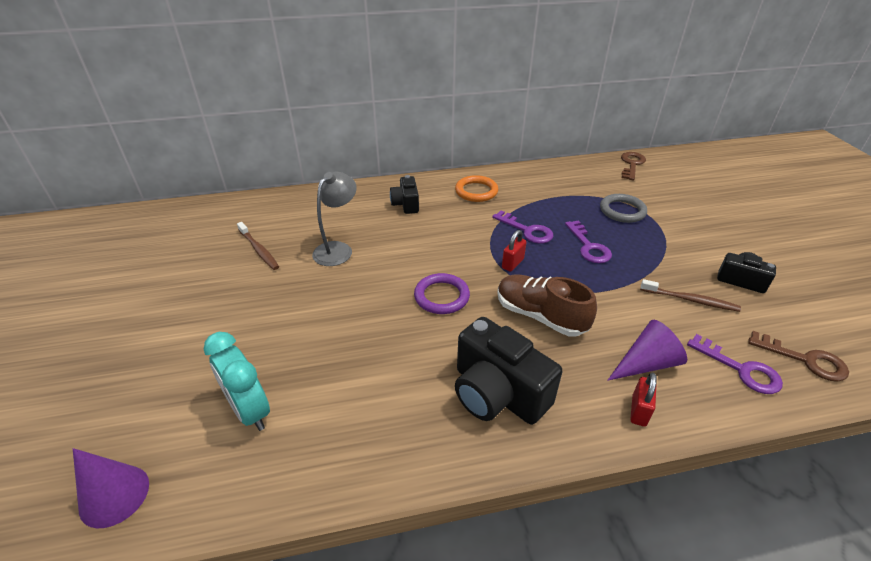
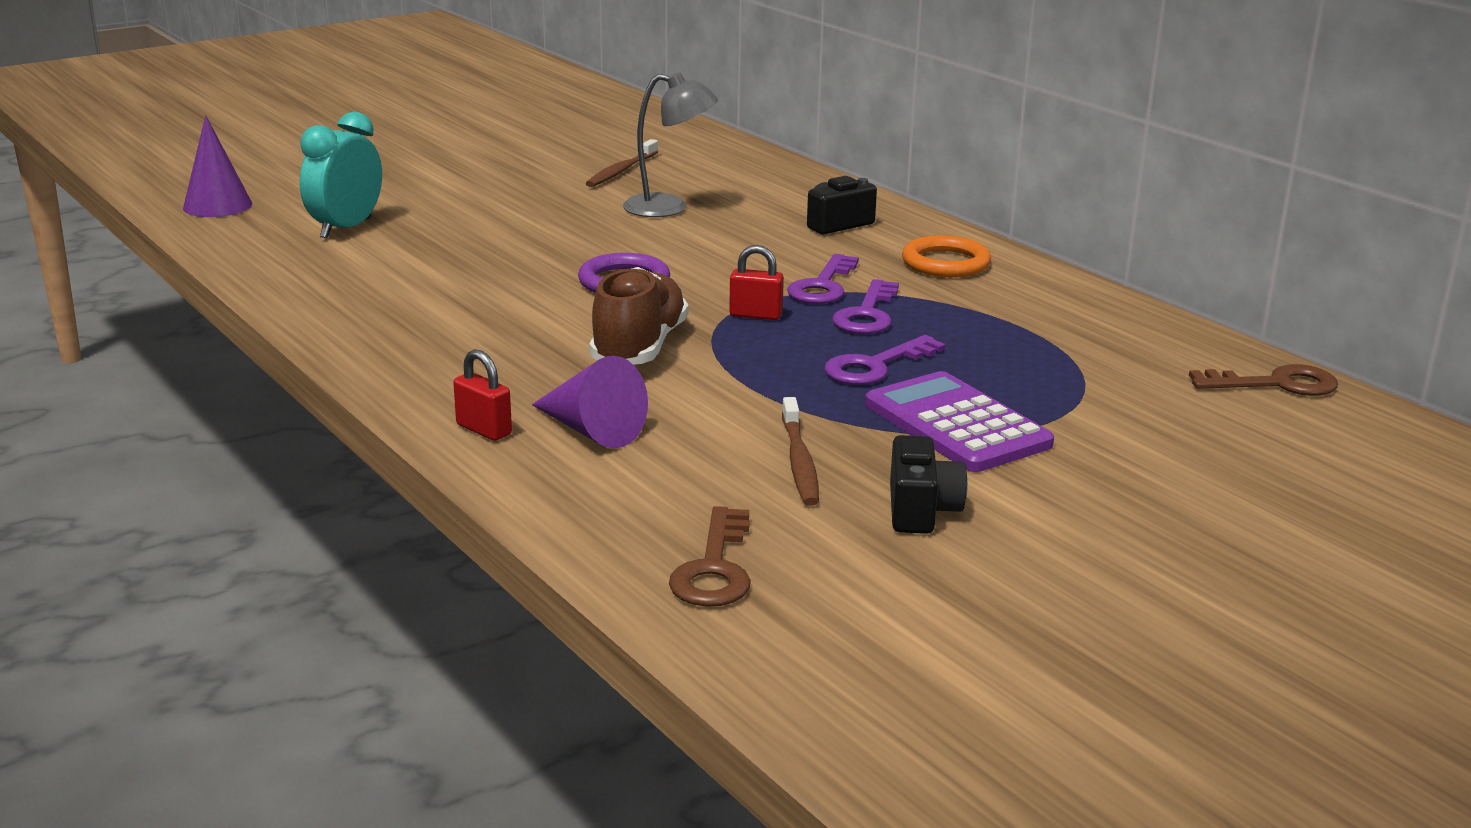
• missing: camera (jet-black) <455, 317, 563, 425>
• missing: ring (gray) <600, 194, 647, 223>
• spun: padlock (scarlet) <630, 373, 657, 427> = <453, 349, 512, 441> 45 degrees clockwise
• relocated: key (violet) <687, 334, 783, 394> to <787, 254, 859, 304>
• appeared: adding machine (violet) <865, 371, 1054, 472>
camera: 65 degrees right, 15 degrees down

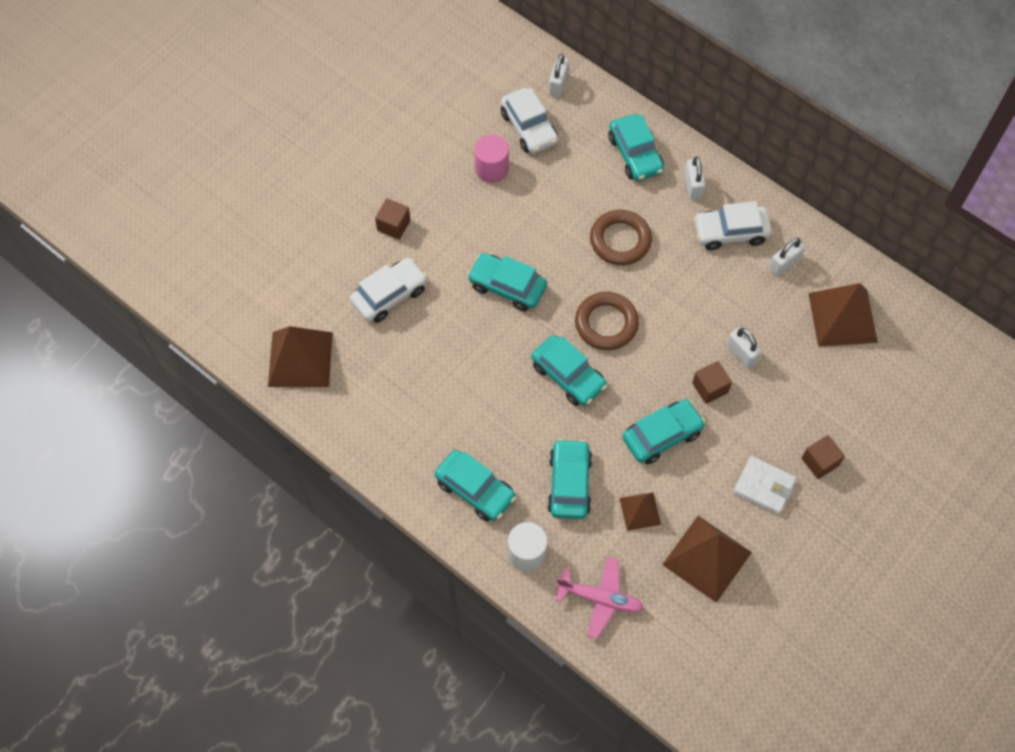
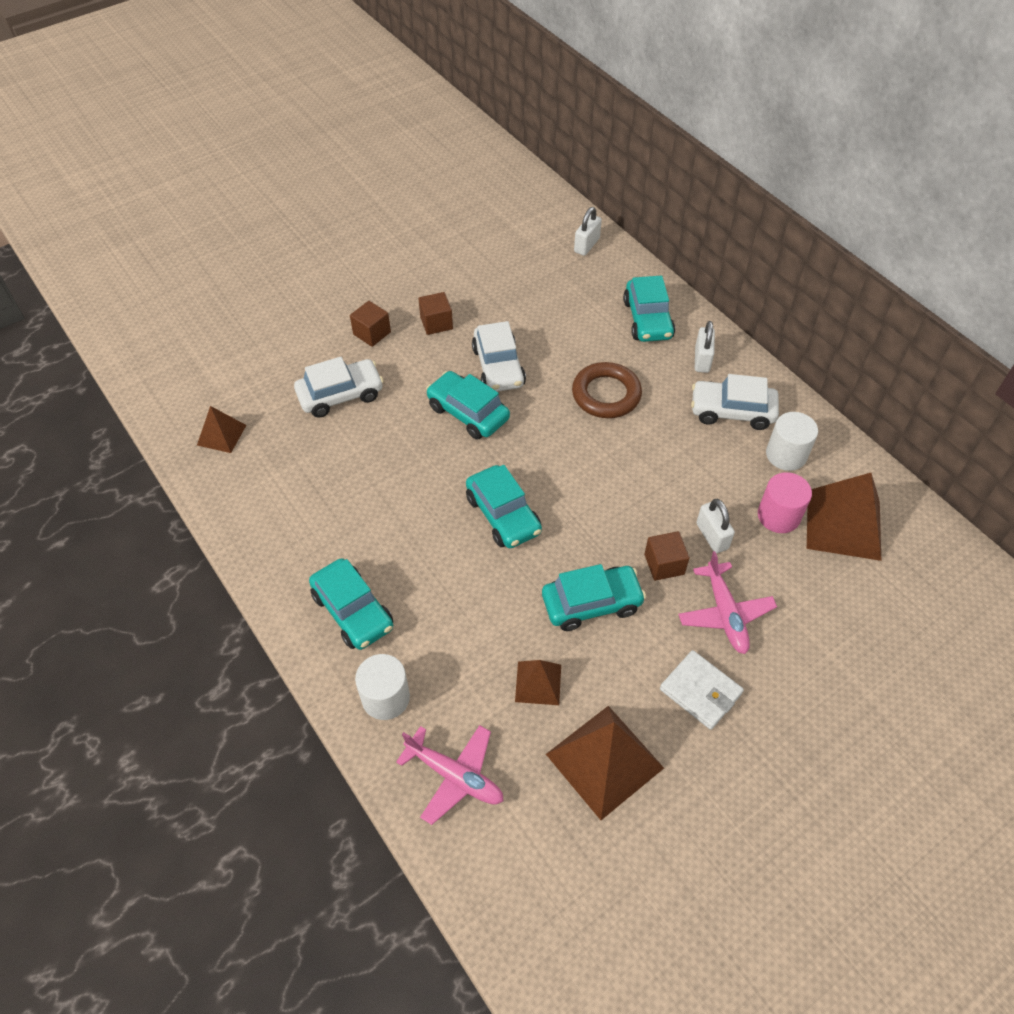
• size: pyramid shape (brown) <268, 326, 333, 387> = <197, 406, 246, 453> x0.55
• relocated: solid cylinder (pink) <474, 134, 509, 183> to <758, 472, 812, 533>
• relocated: car (snow-white) <501, 88, 558, 154> to <472, 321, 526, 392>
• missing: car (aqua) <547, 439, 592, 519>
• missing: ring (brown) <575, 292, 639, 350>
• exchanged: padlock (snow-white) <769, 238, 805, 276> to solid cylinder (snow-white) <766, 412, 818, 471>
• relocated: block (brown) <802, 435, 845, 479> to <418, 292, 453, 335>
• appeared: aeroplane (pink) <678, 551, 777, 654>
camera: 15 degrees right, 10 degrees down

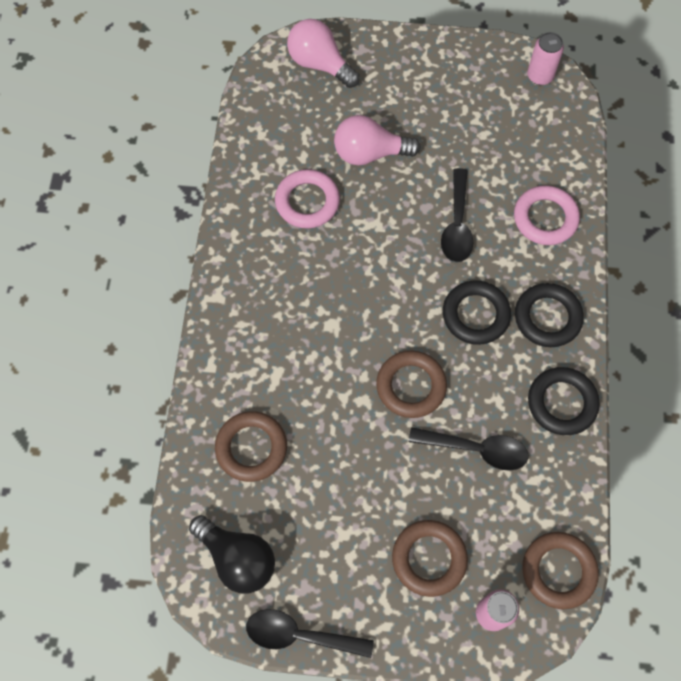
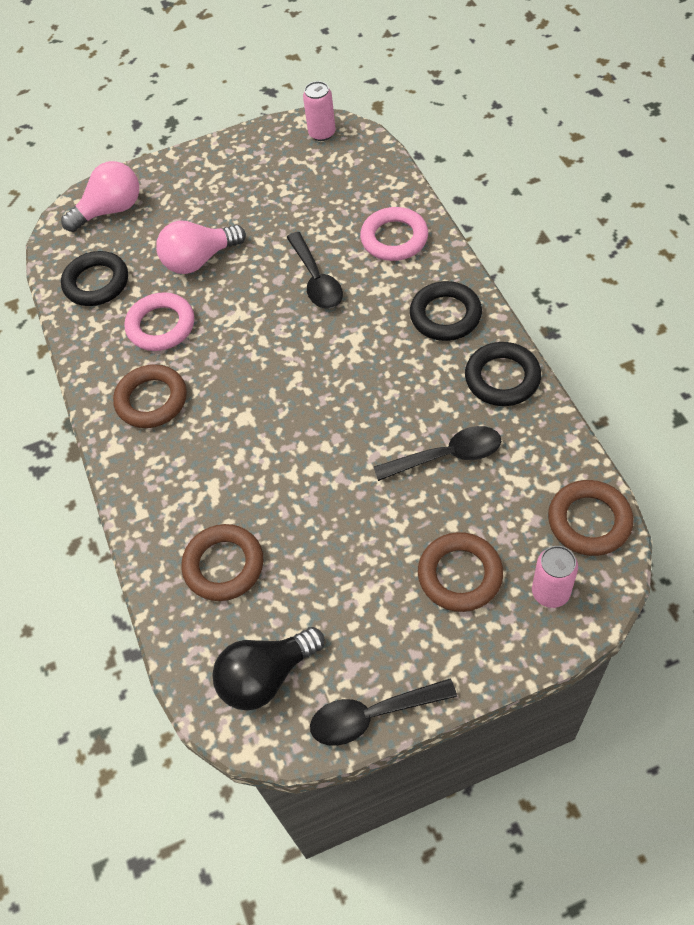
• spun: bulb (jet-black) <189, 515, 275, 593> = <212, 627, 324, 711> 135 degrees clockwise
• spun: bulb (pink) <287, 19, 360, 88> = <61, 161, 139, 232> 135 degrees clockwise
• relocated: ring (brown) <376, 351, 447, 418> to <113, 364, 187, 428>
• relocated: ring (jet-black) <443, 280, 511, 345> to <61, 251, 128, 306>
camera: 20 degrees left, 10 degrees down

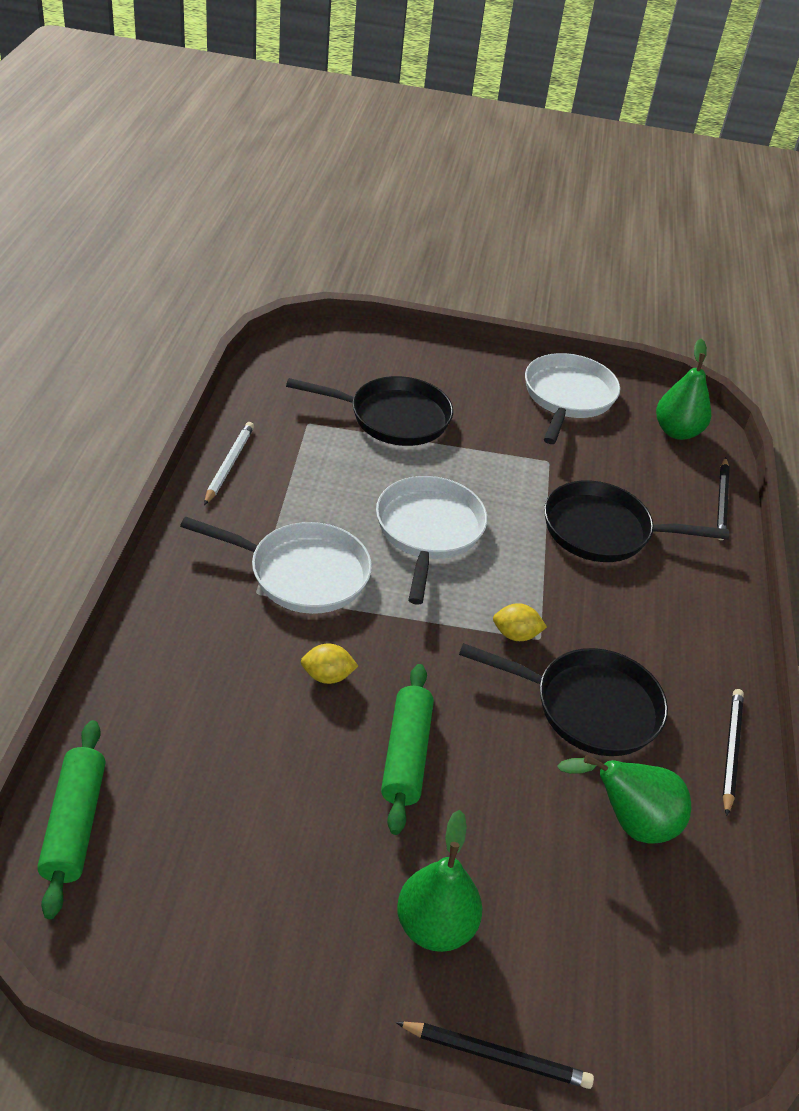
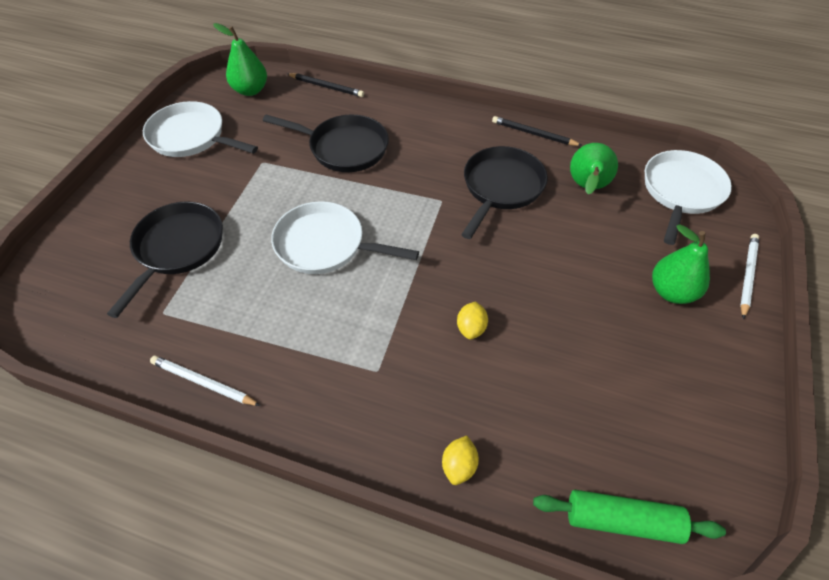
• relocated: skillet (snow-white) <180, 517, 372, 614> to <645, 150, 732, 245>
• missing: dough roller (leaf-green) <381, 664, 434, 835>
• colour: pencil (jet-black) <395, 1022, 594, 1089> to pencil (snow-white) <740, 234, 759, 319>
• relocated: citrus fruit (golden) <493, 603, 547, 641> to <442, 436, 479, 485>
• spun: skillet (jet-black) <544, 480, 729, 562> = <263, 114, 389, 172> 90 degrees counterclockwise
camera: 75 degrees left, 10 degrees up

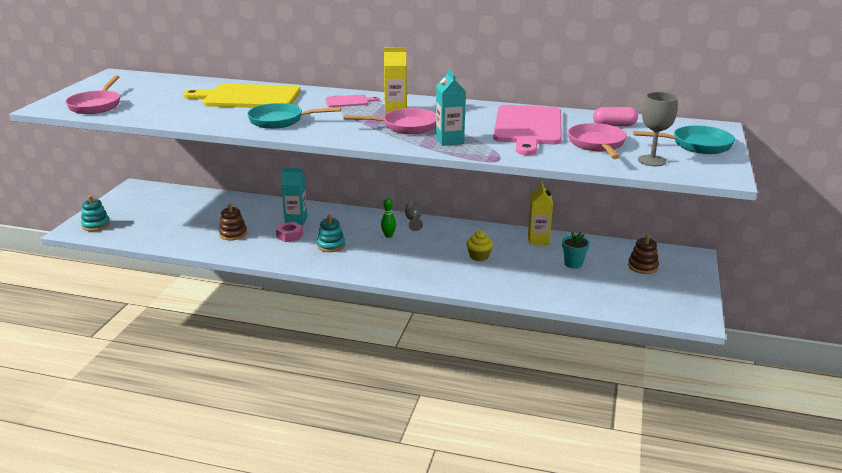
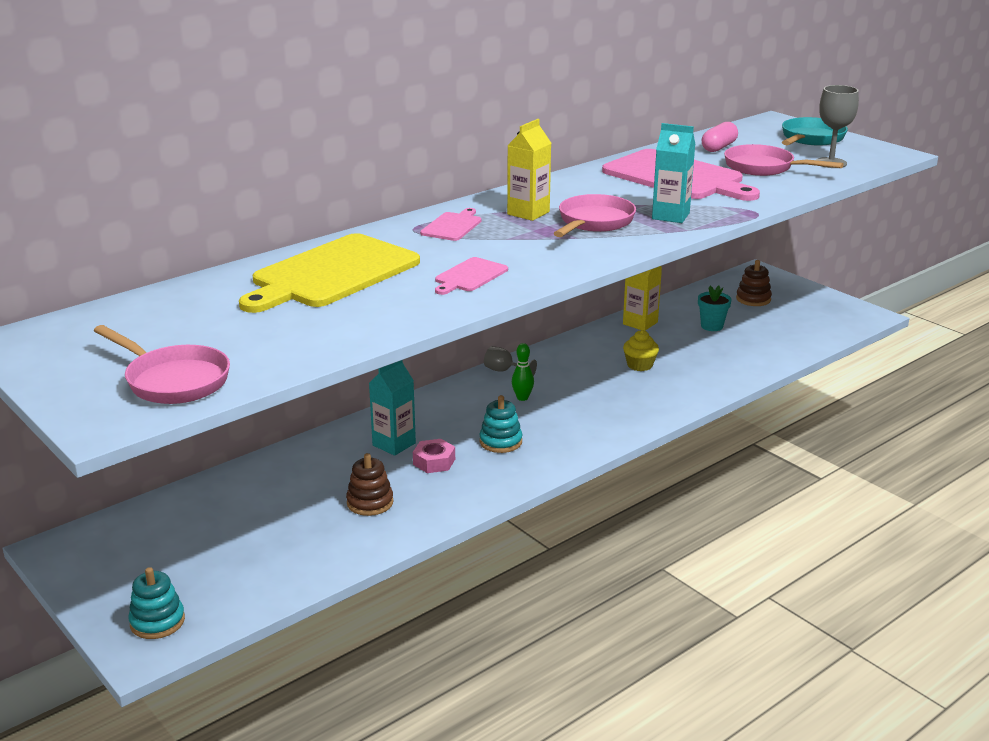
• exchanged: skillet (aqua) <247, 103, 341, 129> to cutting board (pink) <435, 257, 508, 295>
camera: 55 degrees left, 0 degrees up

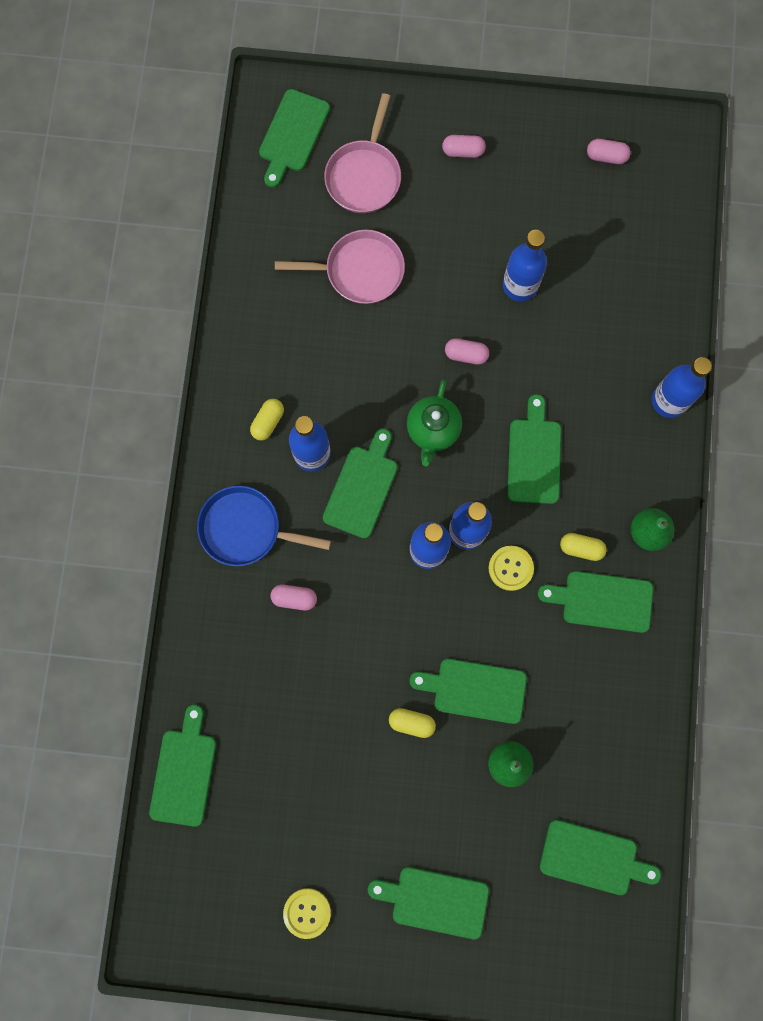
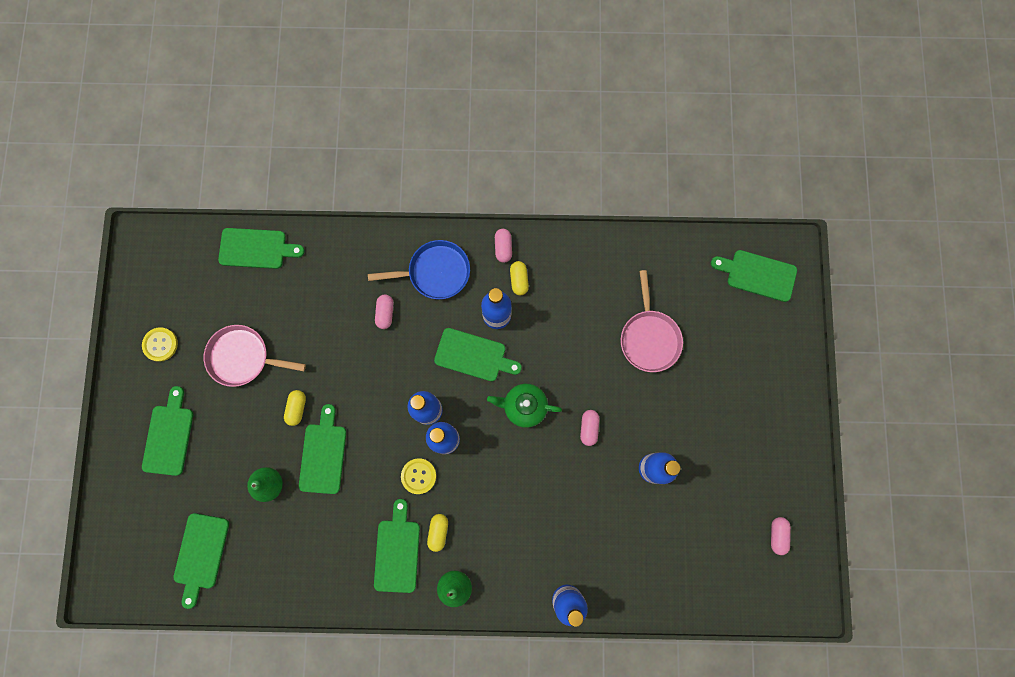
• spun: skillet (royal blue) <197, 486, 331, 566> = <368, 240, 470, 299> 75 degrees clockwise
• spun: pill (golden) <250, 399, 284, 440> = <510, 261, 529, 295> 60 degrees clockwise
• relocated: skillet (pink) <324, 93, 401, 213> to <204, 325, 306, 387>
• relocated: pill (pink) <442, 135, 486, 158> to <495, 229, 512, 263>
• missing: cutting board (leaf-green) <507, 394, 561, 504>
camera: 85 degrees right, 0 degrees up

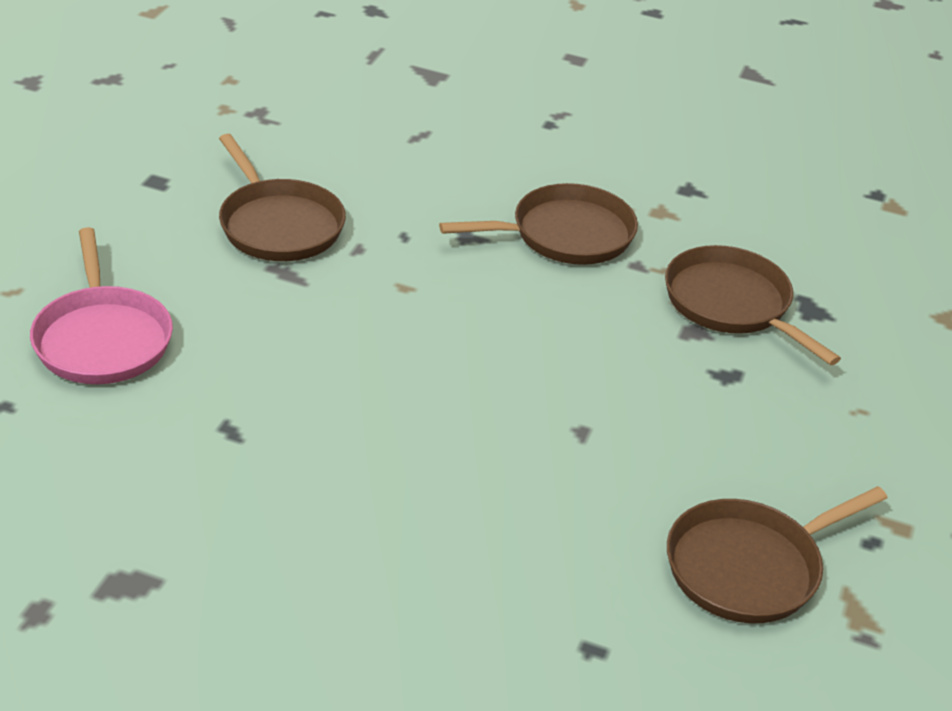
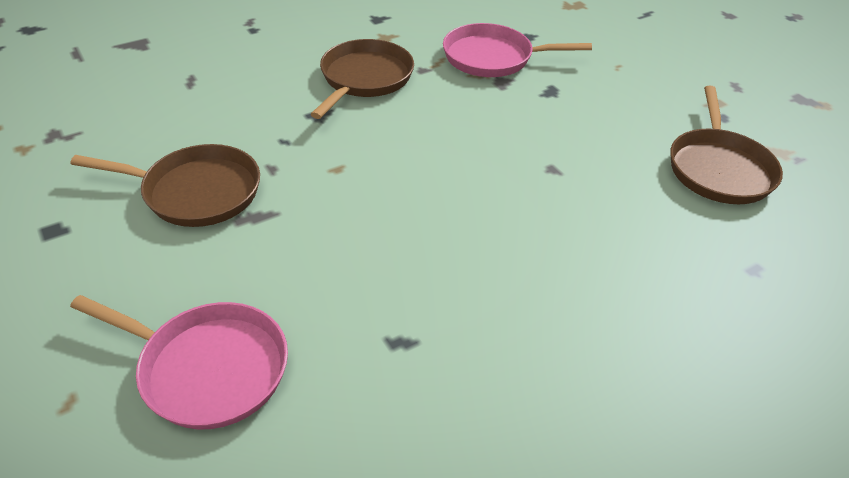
• colour: skillet (brown) <665, 245, 841, 365> to skillet (pink) <443, 23, 592, 77>
camera: 50 degrees left, 5 degrees up

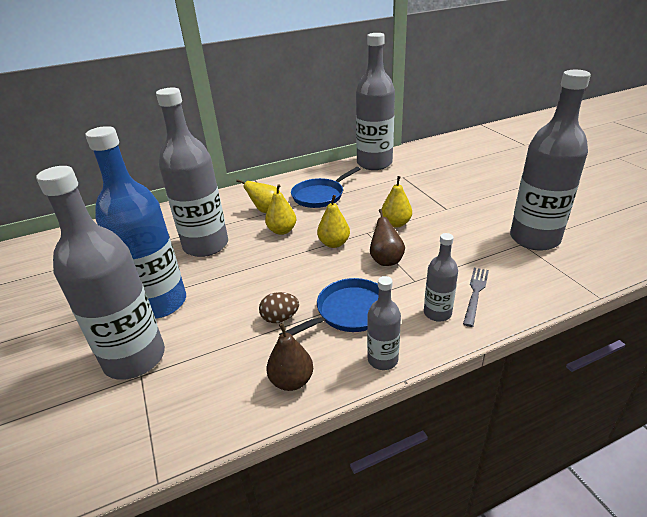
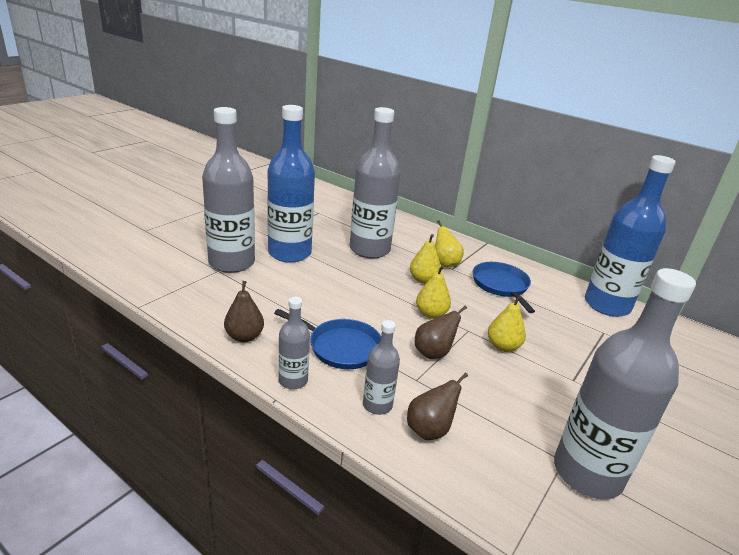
• missing: toy egg (brown) <259, 292, 299, 323>
• spun: skillet (royal blue) <291, 167, 360, 208> = <473, 262, 535, 313> 60 degrees clockwise
• colour: flask (gray) <356, 33, 395, 170> to flask (royal blue) <585, 155, 676, 317>
• exchanged: dinner fork (gray) <463, 268, 489, 327> to pear fruit (brown) <407, 373, 468, 440>
camera: 55 degrees right, 5 degrees down

